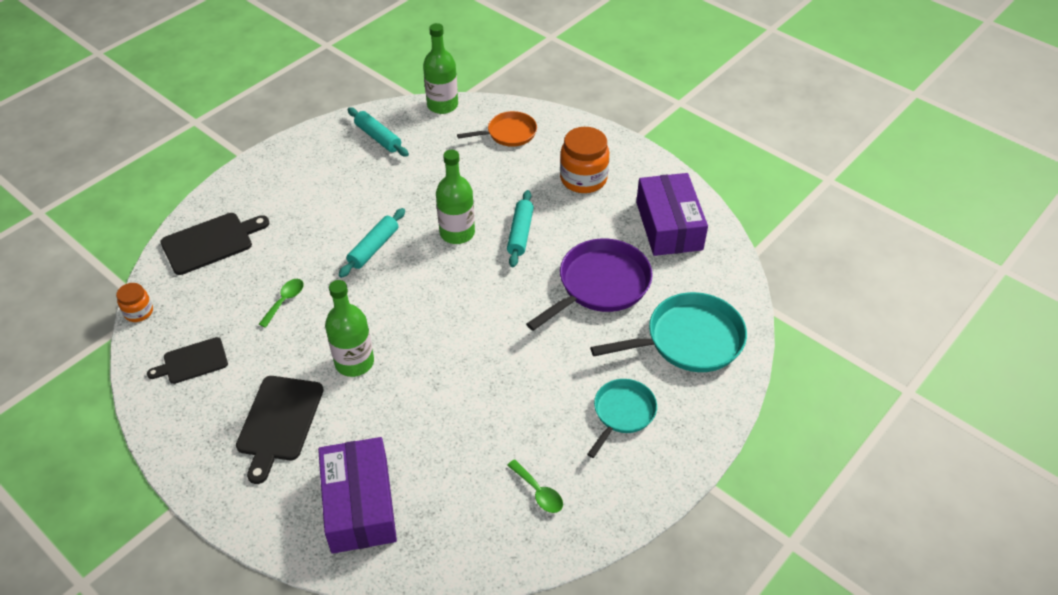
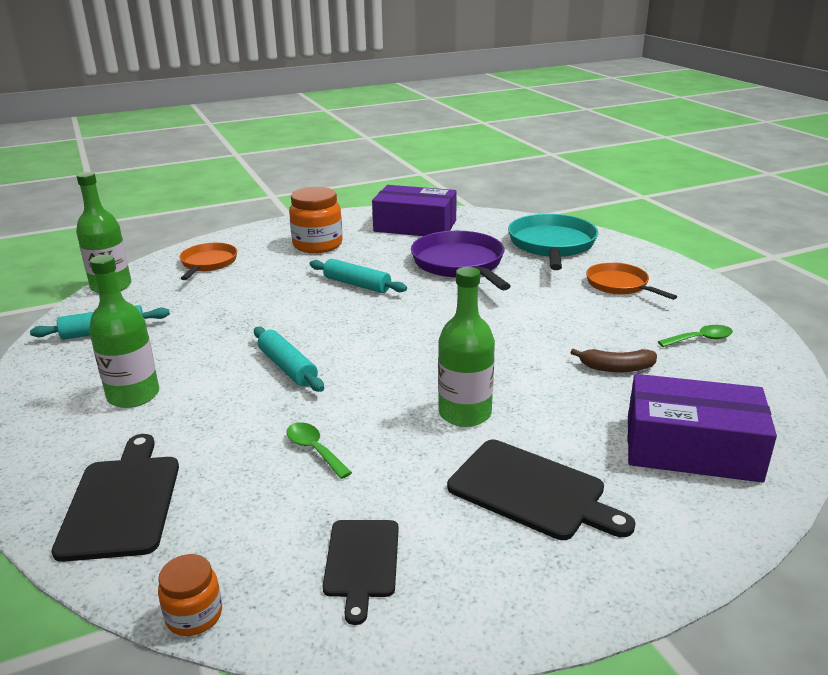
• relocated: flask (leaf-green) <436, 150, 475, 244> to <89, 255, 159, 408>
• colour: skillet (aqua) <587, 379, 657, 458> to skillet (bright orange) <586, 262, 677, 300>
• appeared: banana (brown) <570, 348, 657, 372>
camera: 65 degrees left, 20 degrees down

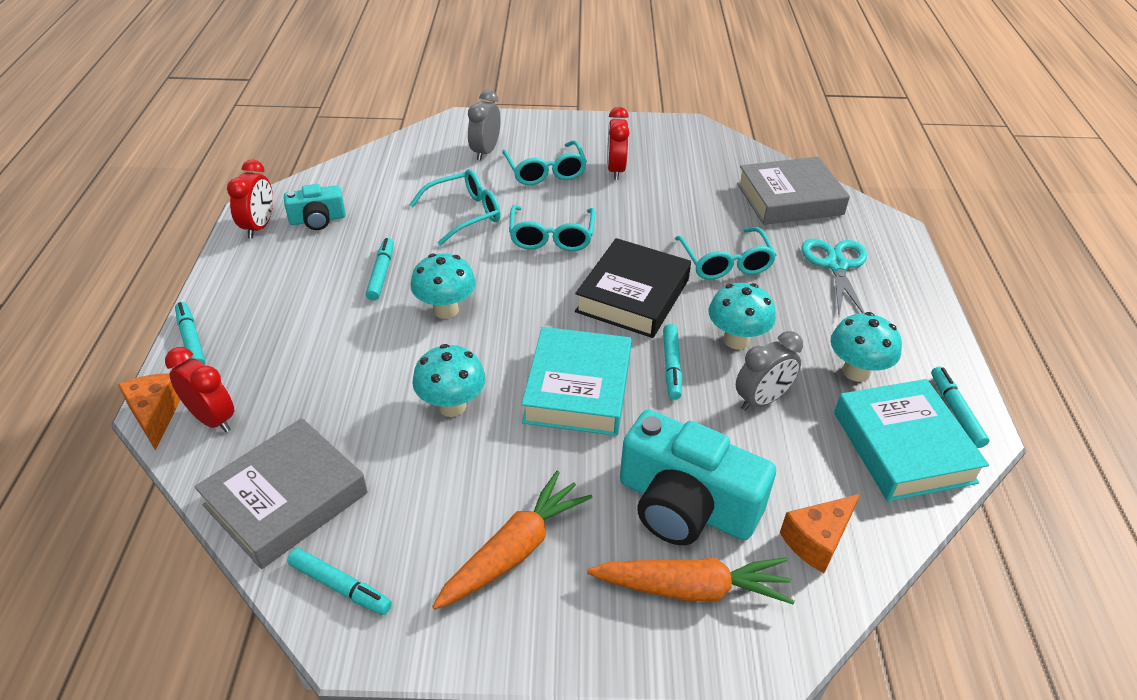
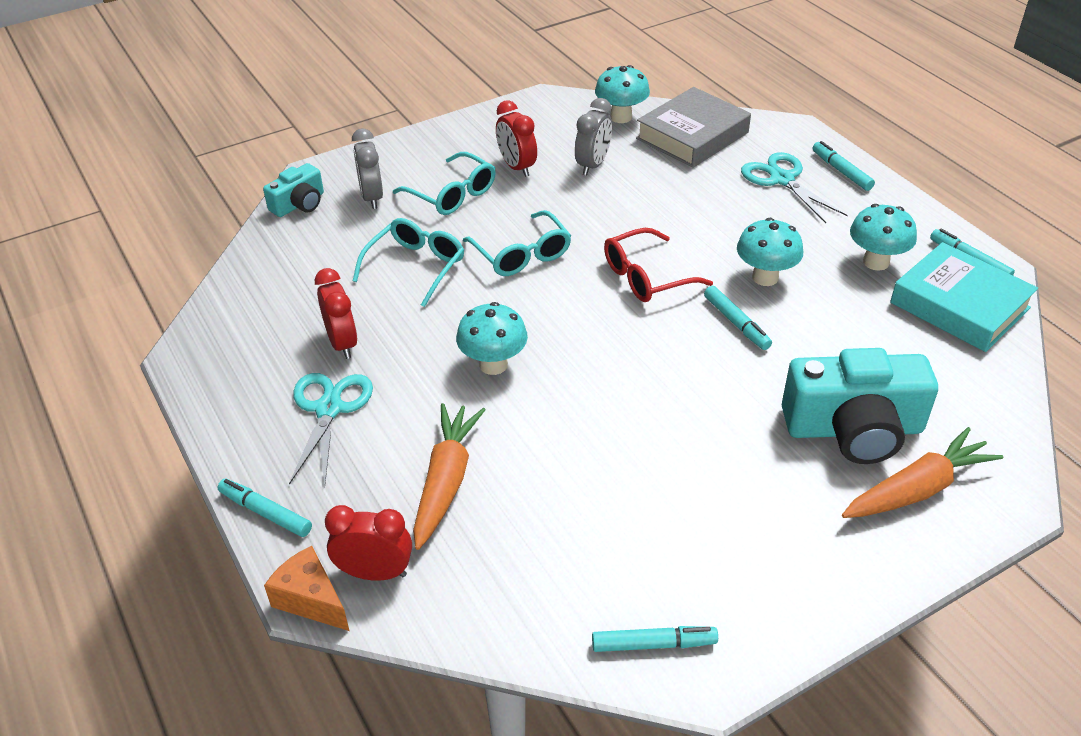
• missing: book (gray) <194, 418, 368, 569>
• relocated: clock (scarlet) <227, 159, 273, 239> to <315, 268, 357, 359>
• relocated: camera (aqua) <284, 184, 345, 230> to <263, 163, 324, 217>
• relocated: marker (aqua) <366, 238, 394, 301> to <812, 141, 875, 191>
• relocated: fungus (aqua) <412, 344, 486, 417> to <595, 65, 650, 123>
• relocated: root vegetable (bright orange) <432, 471, 592, 610> to <413, 403, 485, 550>
• missing: book (aqua) <522, 327, 632, 436>
• exchanged: book (jet-black) <575, 238, 691, 338> to spectacles (scarlet) <604, 228, 713, 302>
• missing: spectacles (aqua) <675, 227, 776, 280>
• relocated: clock (gray) <736, 331, 803, 411> to <575, 98, 612, 176>
• missing: cheese (bright orange) <780, 494, 860, 573>
• appeared: pair of scissors (aqua) <289, 373, 373, 485>
camera: 30 degrees left, 0 degrees up

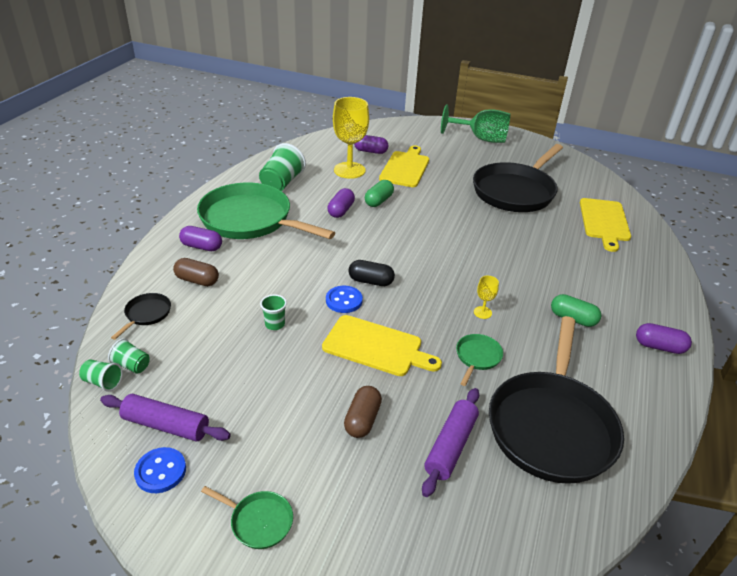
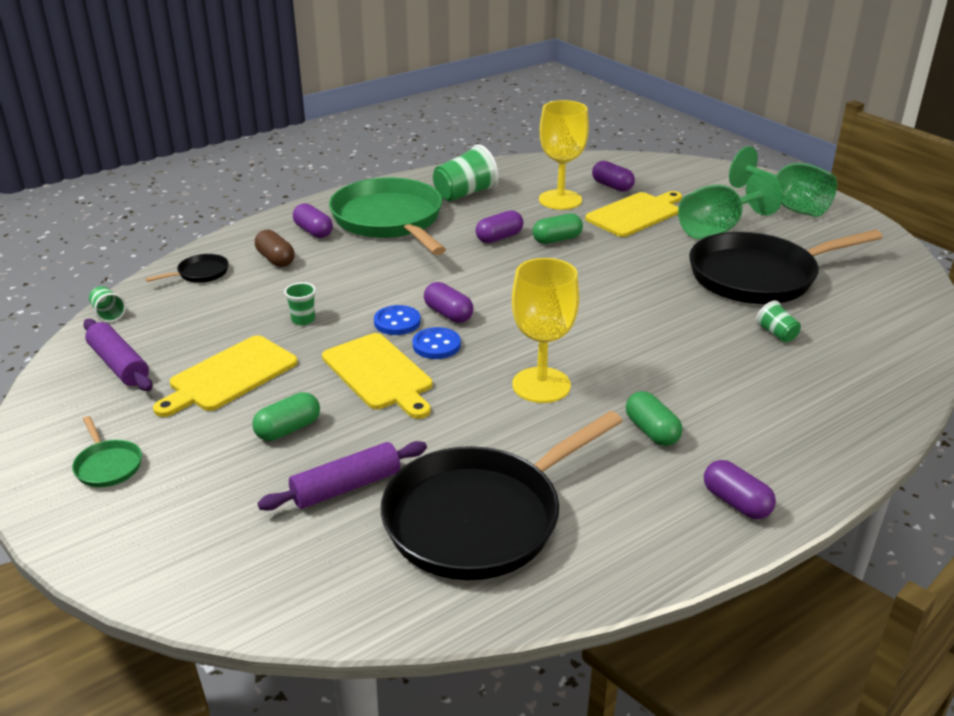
• relocated: cup (leaf-green) <108, 338, 150, 374> to <756, 301, 801, 342>
• relocated: shirt button (royal blue) <134, 447, 186, 493> to <413, 327, 461, 359>
• colour: pill (brown) <344, 386, 382, 438> to pill (leaf-green) <252, 392, 320, 441>
• colour: pill (jet-black) <348, 260, 395, 286> to pill (violet) <424, 282, 473, 323>
• missing: skillet (leaf-green) <456, 334, 503, 386>
• size: chalice (golden) <474, 276, 499, 319> = <512, 258, 579, 403> x2.32
• relocated: cutting board (golden) <580, 198, 631, 252> to <153, 335, 298, 417>
• appeared: chalice (leaf-green) <678, 171, 783, 239>
camera: 35 degrees right, 5 degrees down

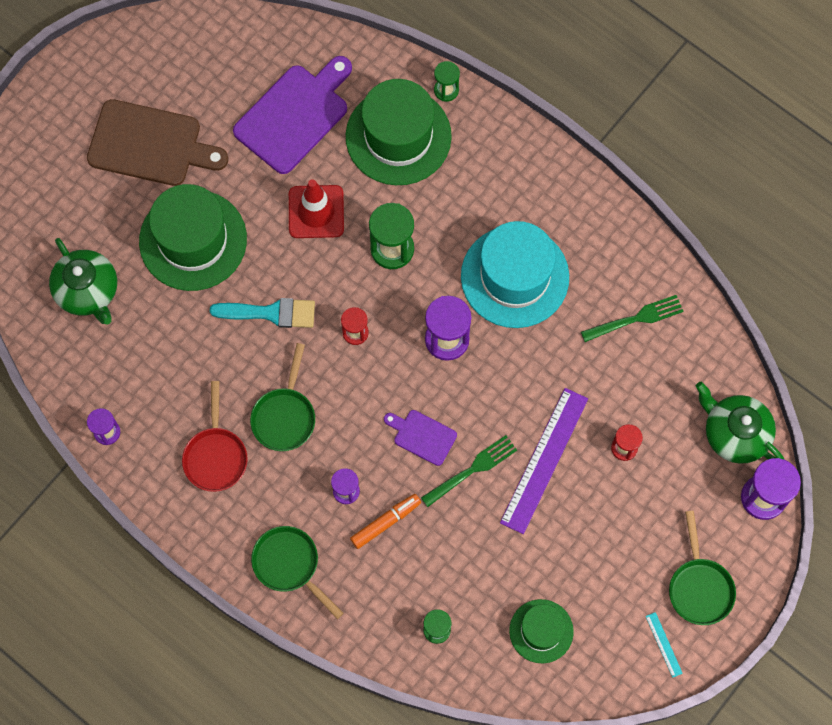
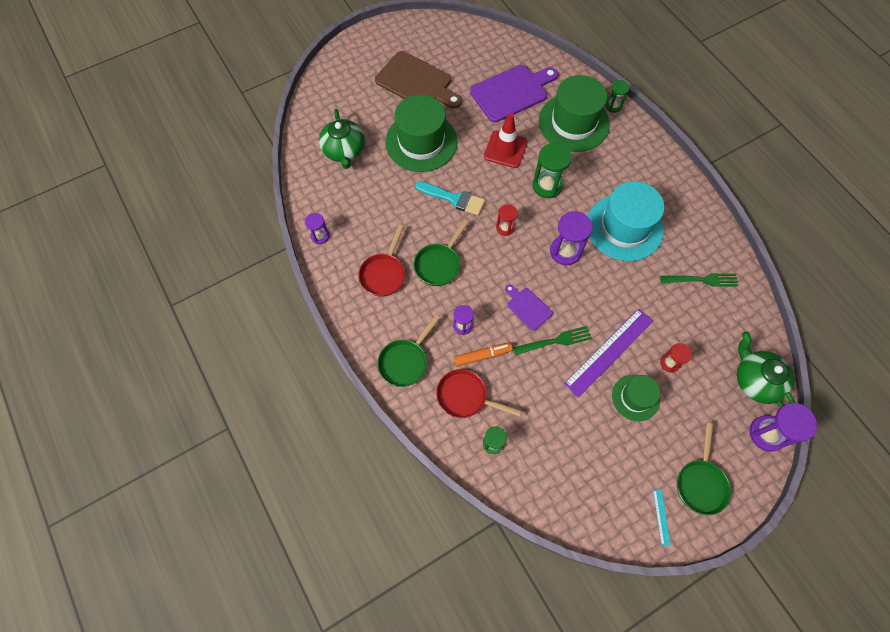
• spun: skillet (leaf-green) <251, 526, 344, 619> = <377, 314, 440, 387> 120 degrees counterclockwise
• relocated: hat (leaf-green) <509, 599, 574, 663> to <612, 375, 660, 421>
• appeared: skillet (scarlet) <436, 369, 522, 418>
camera: 20 degrees right, 5 degrees down

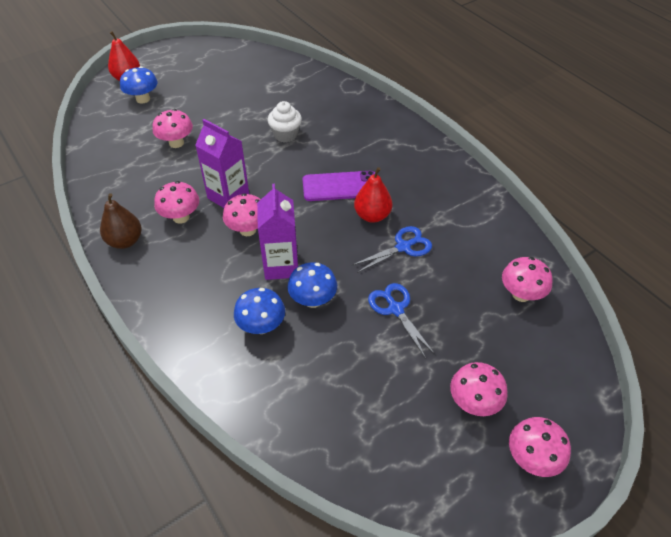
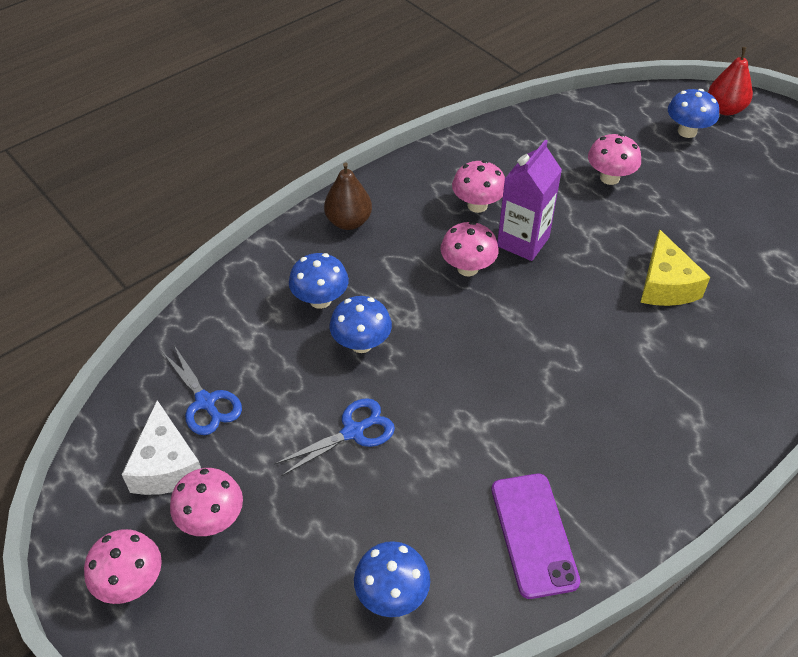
• relocated: pear fruit (brown) <100, 193, 142, 249> to <324, 162, 372, 230>
• missing: milk carton (violet) <257, 184, 298, 280>
• exchanged: cupcake (snow-white) <268, 101, 302, 143> to cheese (golden) <640, 229, 710, 306>
• relocated: mobile phone (violet) <303, 171, 375, 201> to <492, 474, 580, 599>
• relocated: pair of scissors (royal blue) <351, 226, 432, 273> to <162, 345, 242, 435>
• missing: pear fruit (scarlet) <354, 167, 392, 223>
• colour: fungus (pink) <502, 257, 553, 302> to fungus (royal blue) <354, 541, 430, 617>
• appeared: cheese (snow-white) <122, 400, 201, 495>
camera: 85 degrees right, 0 degrees up

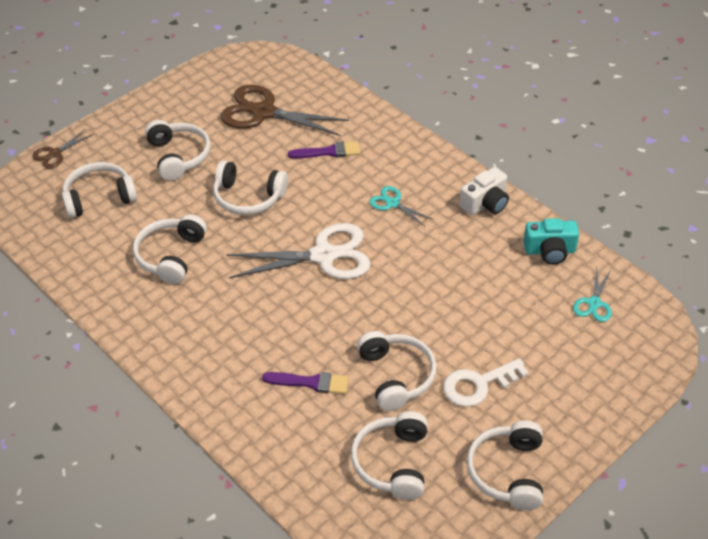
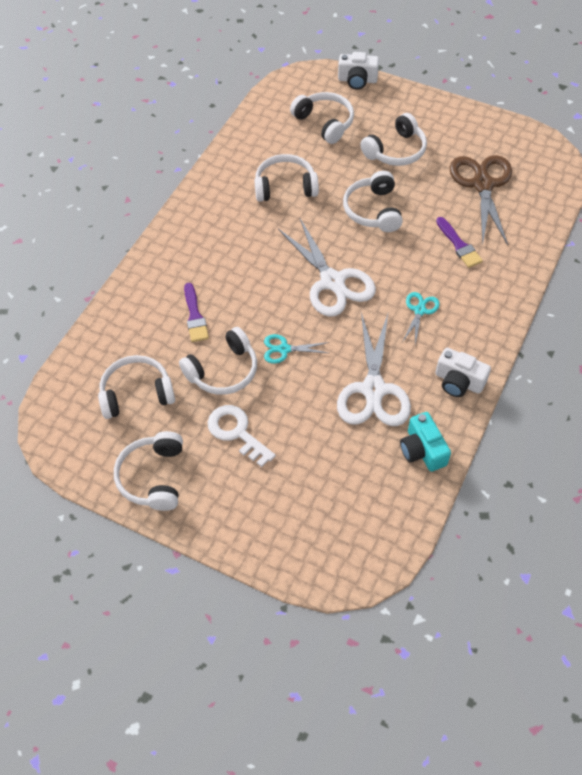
• exchanged: pair of scissors (brown) <32, 129, 94, 169> to camera (snow-white) <338, 52, 379, 90>
• spun: headset (snow-white) <467, 421, 543, 510> = <114, 431, 183, 511> 75 degrees counterclockwise
• relocated: pair of scissors (aqua) <573, 268, 612, 322> to <264, 334, 329, 364>
• appeared: pair of scissors (snow-white) <337, 312, 411, 426>
camera: 70 degrees right, 10 degrees up

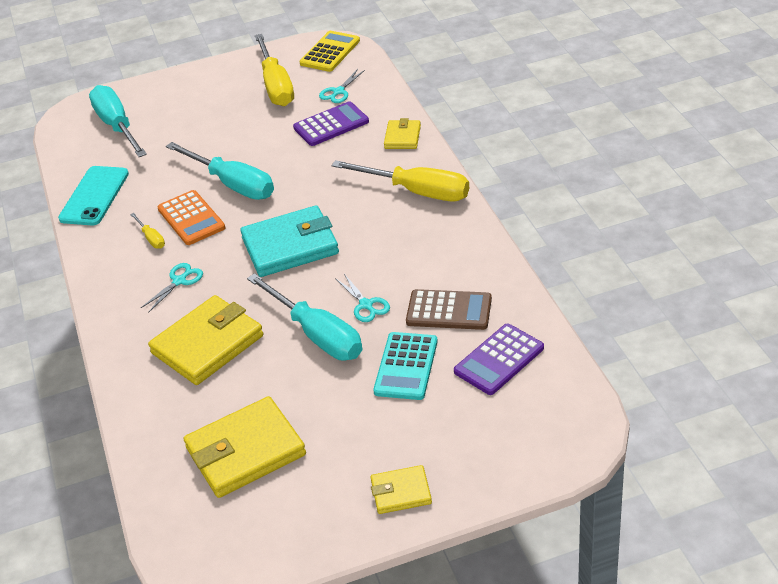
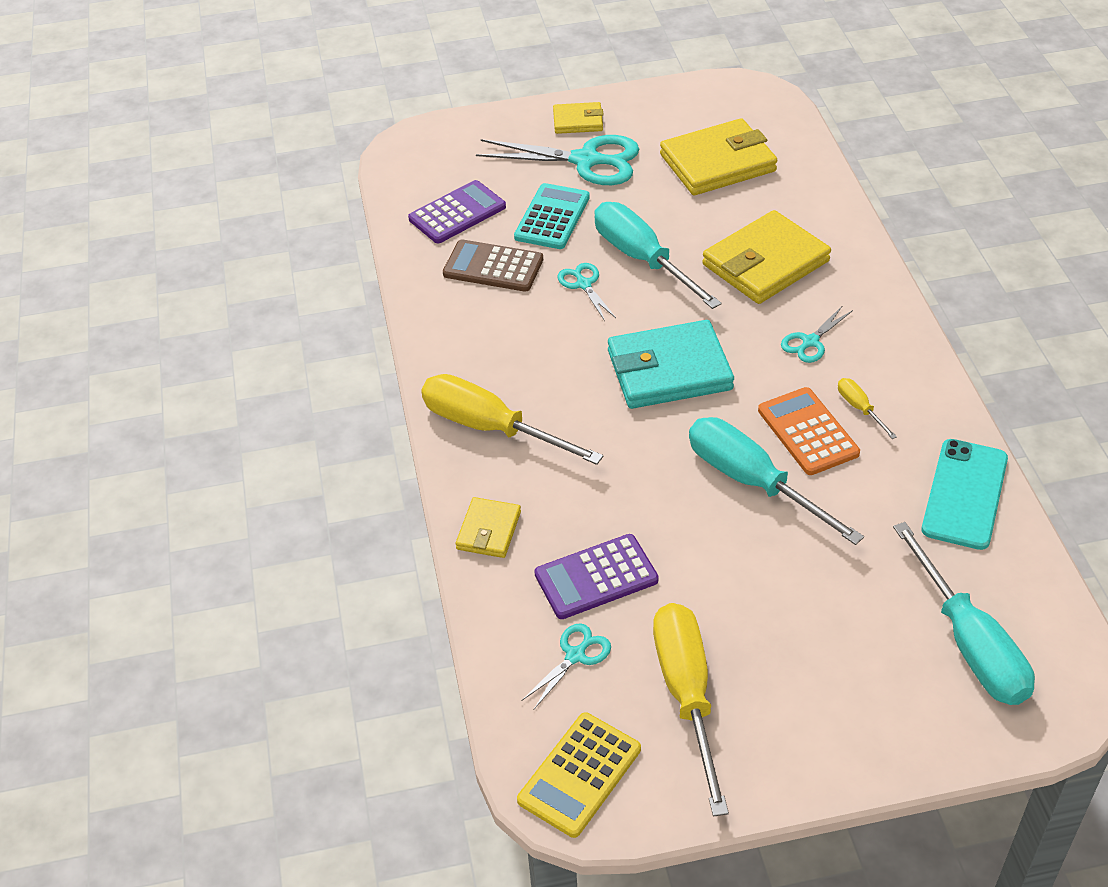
• appeared: pair of scissors (aqua) <476, 135, 639, 185>
camera: 175 degrees left, 5 degrees up

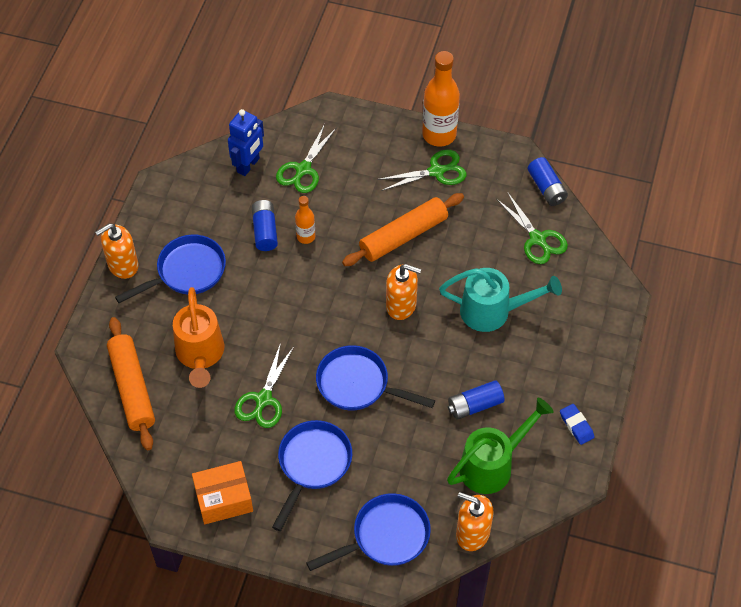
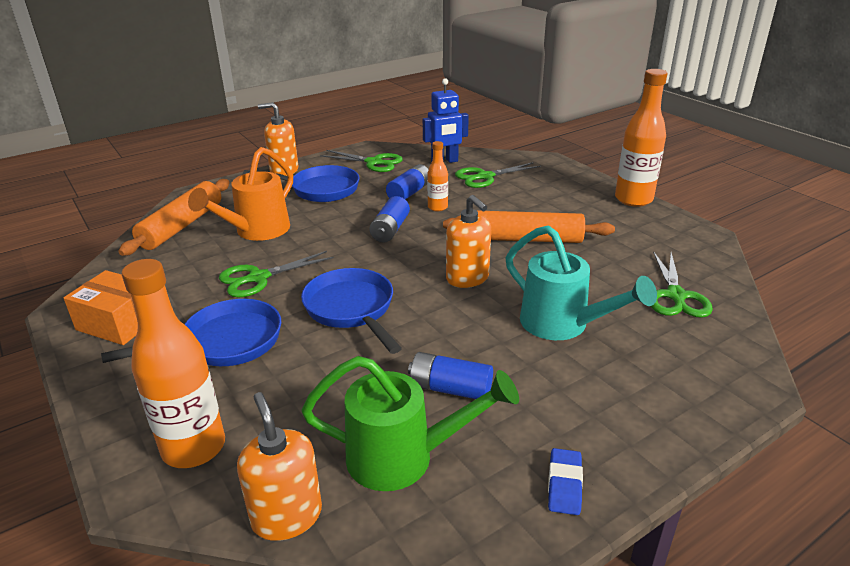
• exchanged: skillet (royal blue) <306, 493, 431, 571> to flask (bright orange) <122, 259, 225, 468>
• relocated: pair of scissors (leaf-green) <377, 150, 467, 191> to <320, 150, 403, 172>
• relocated: battery (royal blue) <528, 157, 568, 206> to <369, 196, 410, 243>
camera: 40 degrees right, 25 degrees down

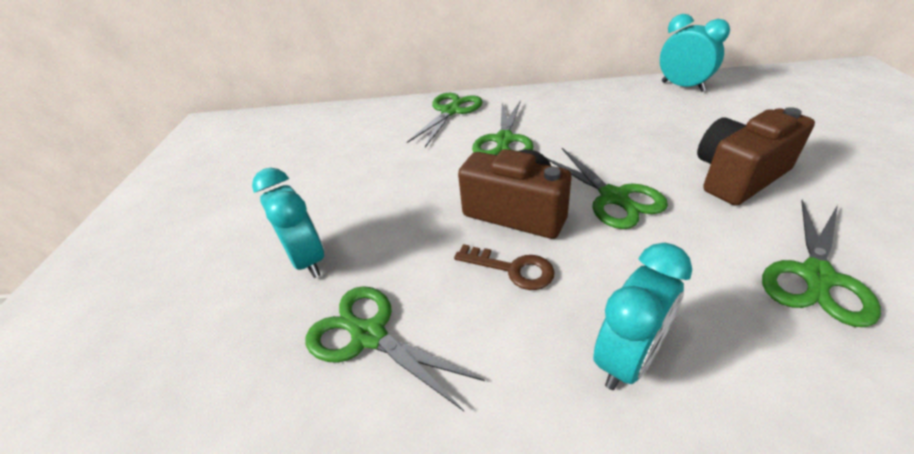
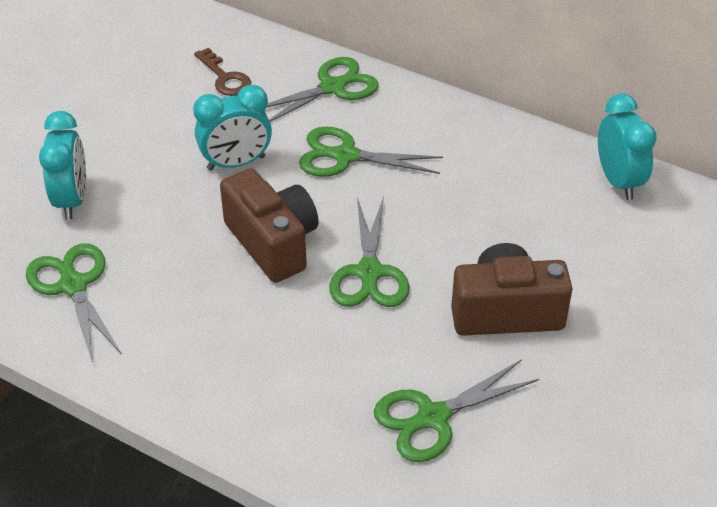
• relocated: key (brown) <454, 244, 554, 290> to <194, 48, 251, 96>
• spun: pair of scissors (leaf-green) <472, 100, 534, 155> = <299, 126, 443, 177> 60 degrees clockwise
• relocated: clock (aqua) <593, 243, 692, 390> to <193, 85, 272, 170>
camera: 25 degrees right, 5 degrees up

